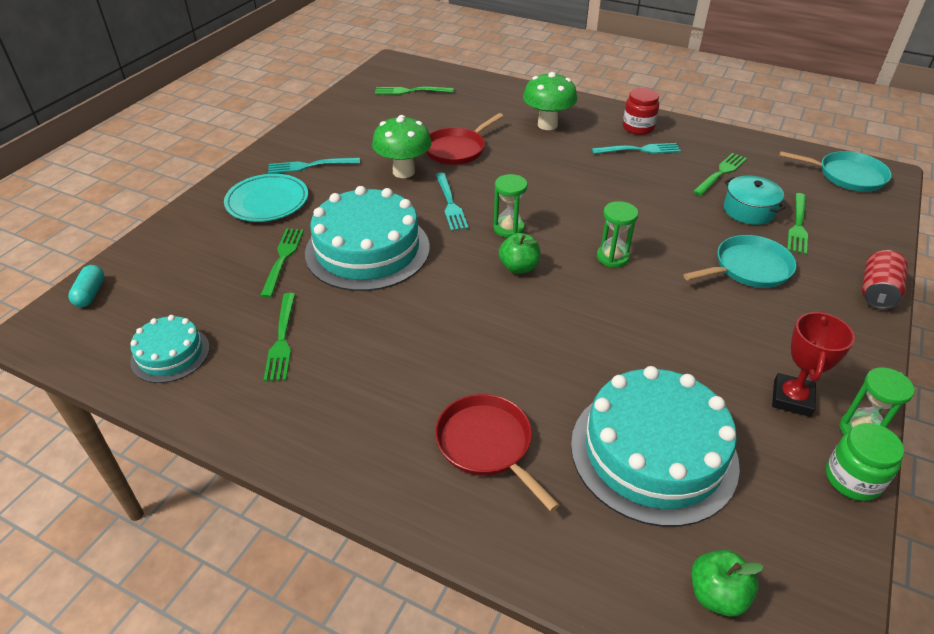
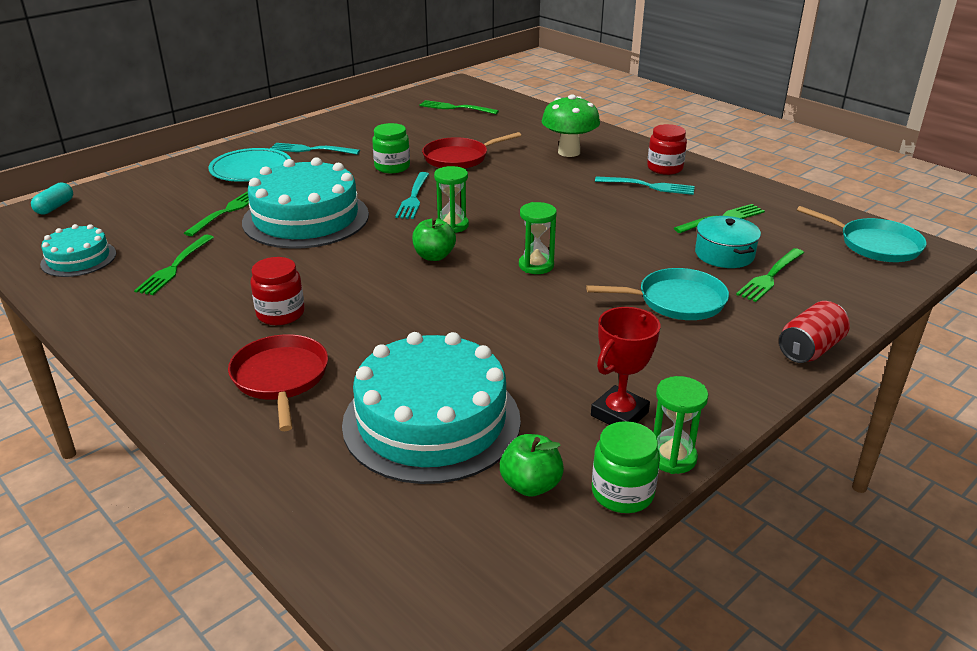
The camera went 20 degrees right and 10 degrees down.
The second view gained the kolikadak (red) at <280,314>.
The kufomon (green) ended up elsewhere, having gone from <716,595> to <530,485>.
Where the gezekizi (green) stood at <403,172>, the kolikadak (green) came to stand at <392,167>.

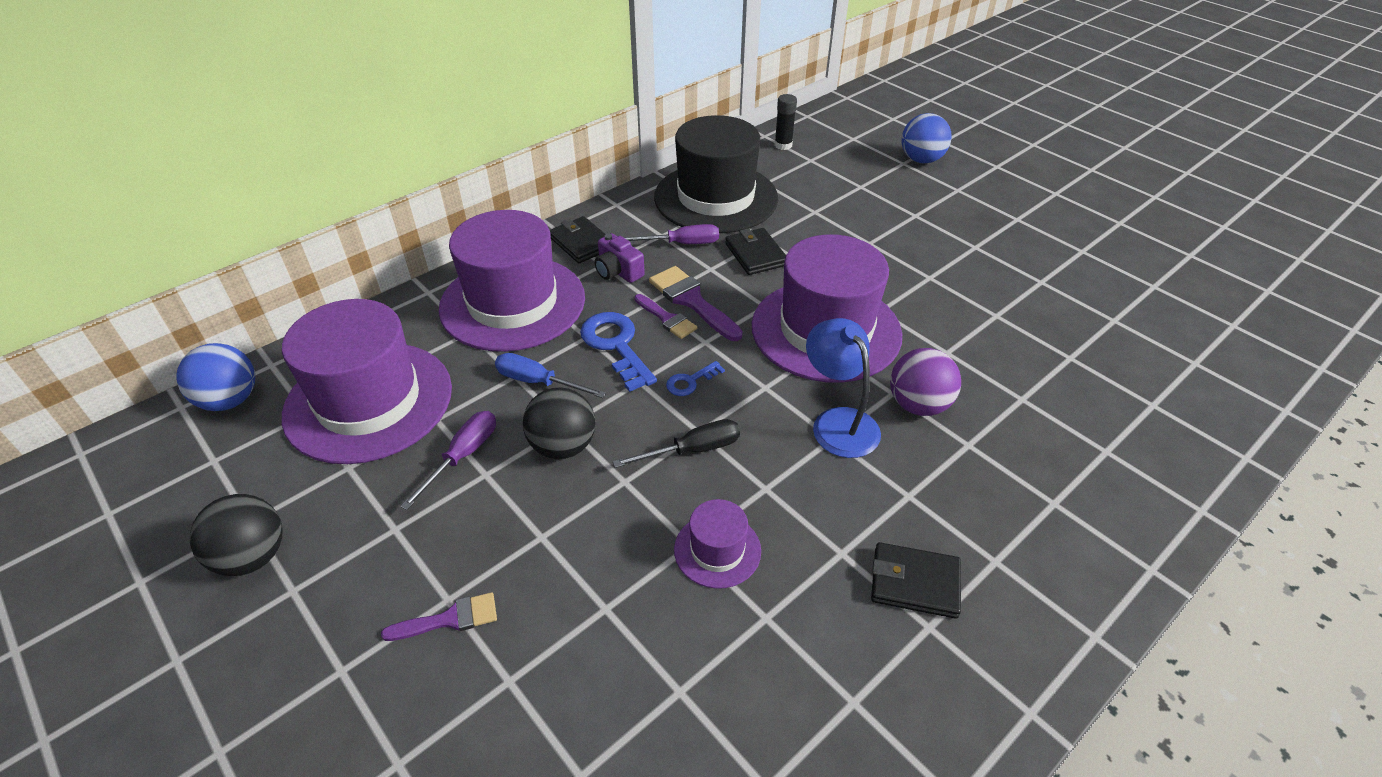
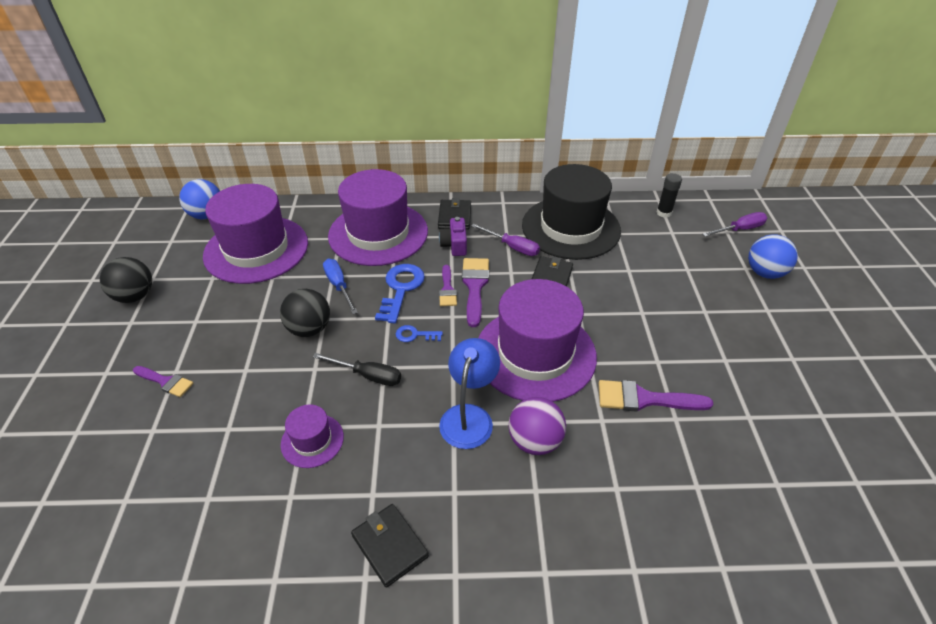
The camera went 40 degrees right and 0 degrees up.
The second view gained the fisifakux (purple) at <644,399>.
The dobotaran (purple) ended up elsewhere, having gone from <463,456> to <739,229>.

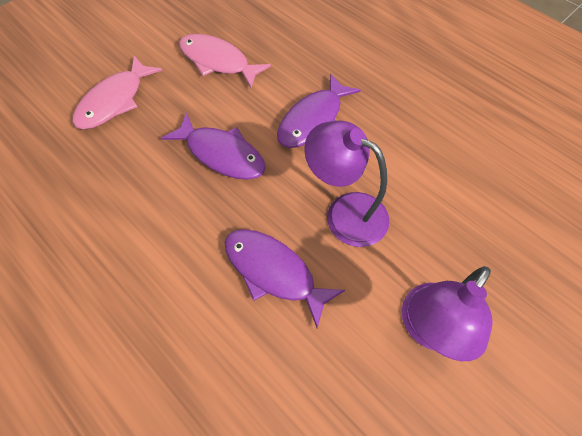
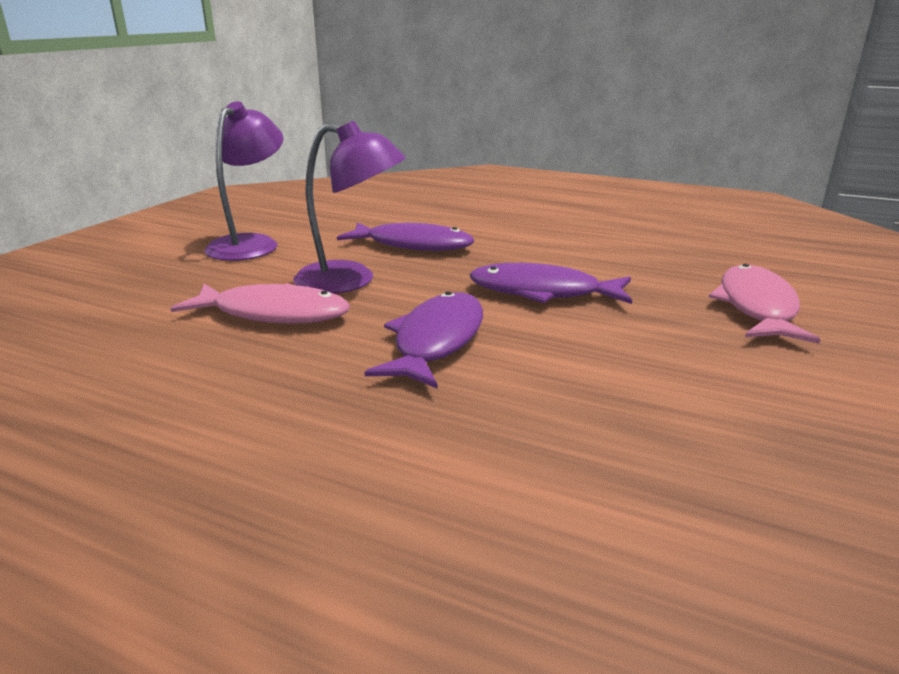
The camera went 160 degrees right and 35 degrees down.
The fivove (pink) ended up elsewhere, having gone from <218,61> to <273,314>.

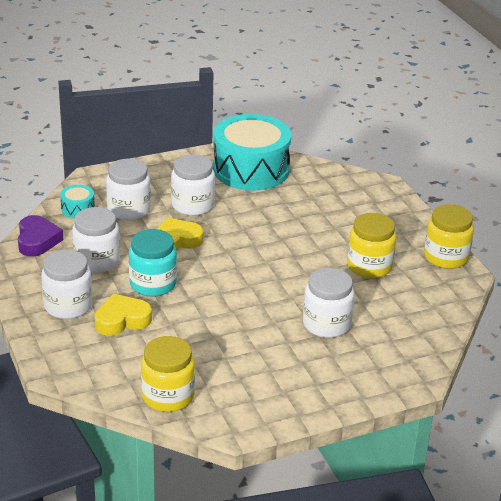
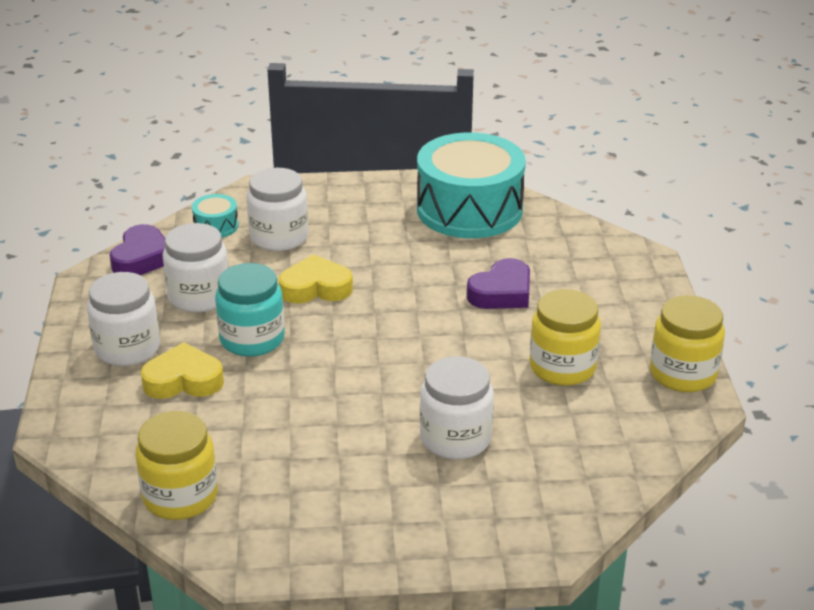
The camera went 20 degrees right and 0 degrees up.
The second view lost the kolikadak (white) at <192,205>.
The second view gained the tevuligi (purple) at <502,292>.

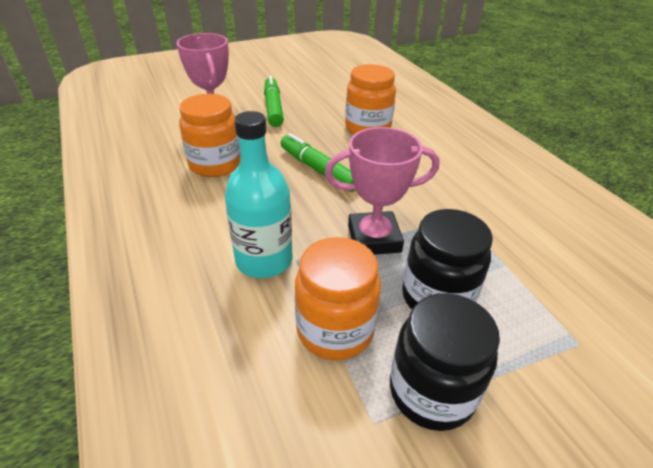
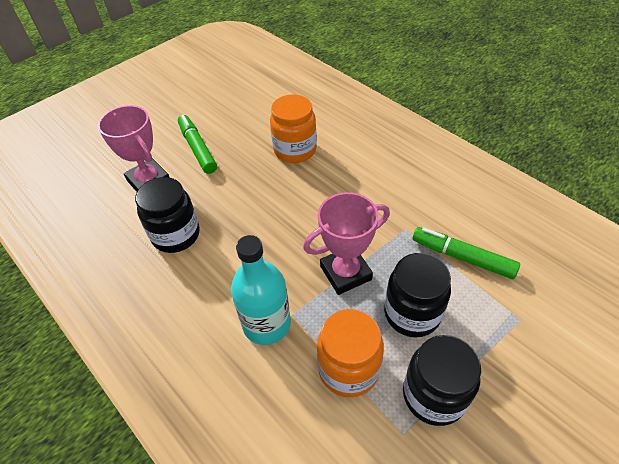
The camera went 15 degrees left and 10 degrees up.
The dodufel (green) ended up elsewhere, having gone from <318,169> to <462,257>.
What was the kolikadak (orange) at <215,164> turned into the kolikadak (black) at <176,235>.

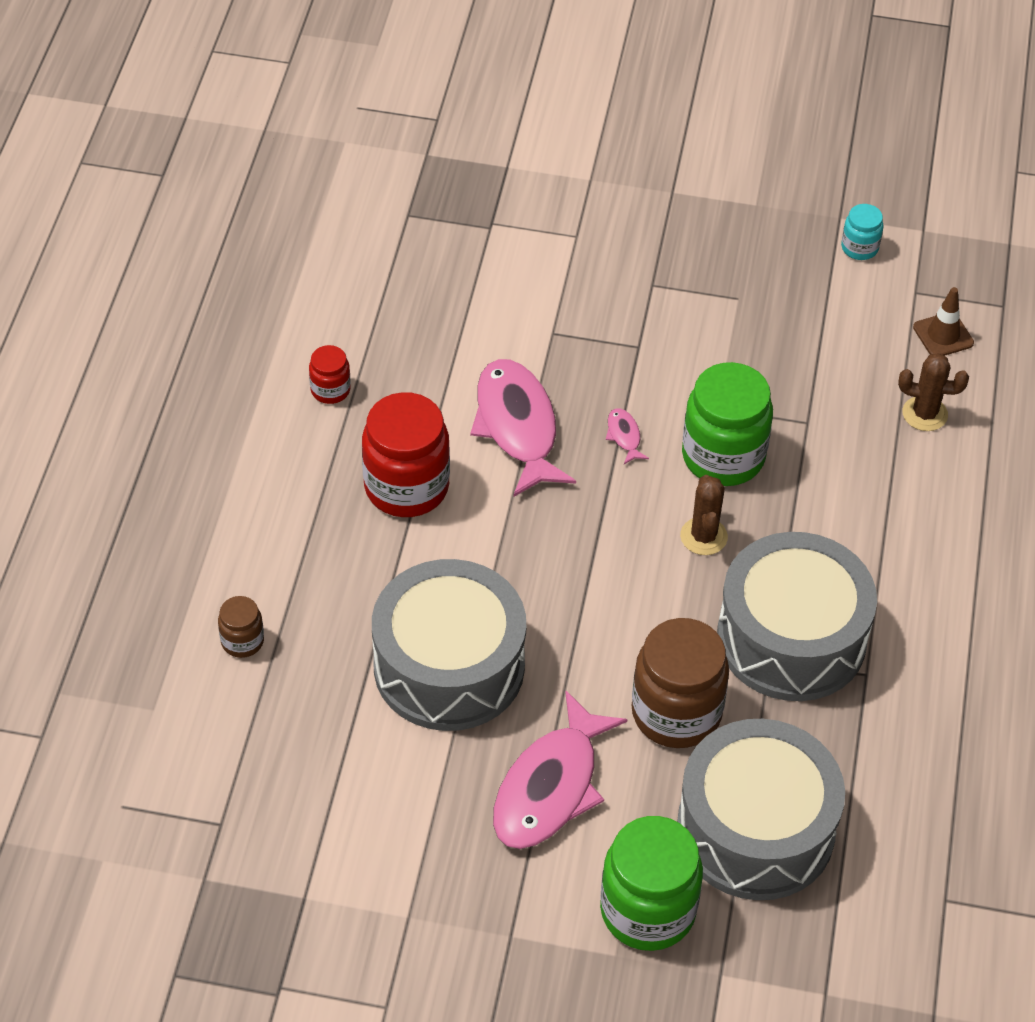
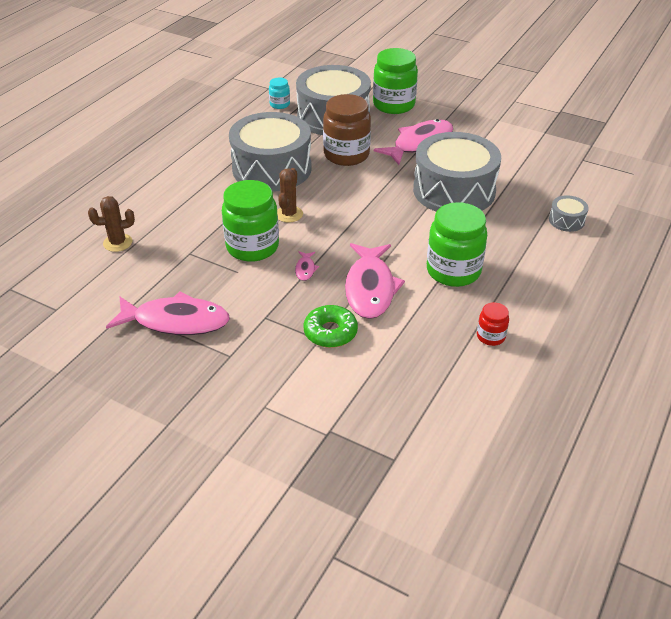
The camera went 160 degrees left and 10 degrees down.
The second view lost the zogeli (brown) at <943,335>.
The second view gained the fivove (pink) at <176,321>.
The second view gained the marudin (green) at <330,332>.
The kolikadak (turquoise) ended up elsewhere, having gone from <859,248> to <279,104>.
Where the kolikadak (brown) stood at <242,641>, the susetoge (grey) came to stand at <566,220>.
What was the kolikadak (red) at <406,487> turned into the kolikadak (green) at <453,271>.
The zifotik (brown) at <924,414> ended up facing another way, 45 degrees counterclockwise from before.

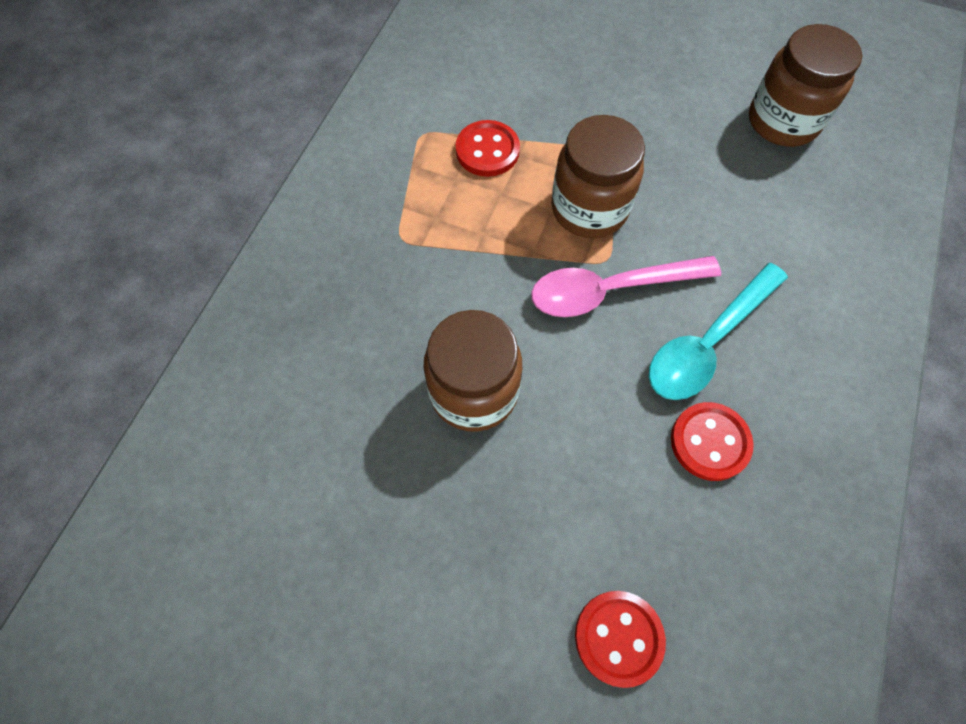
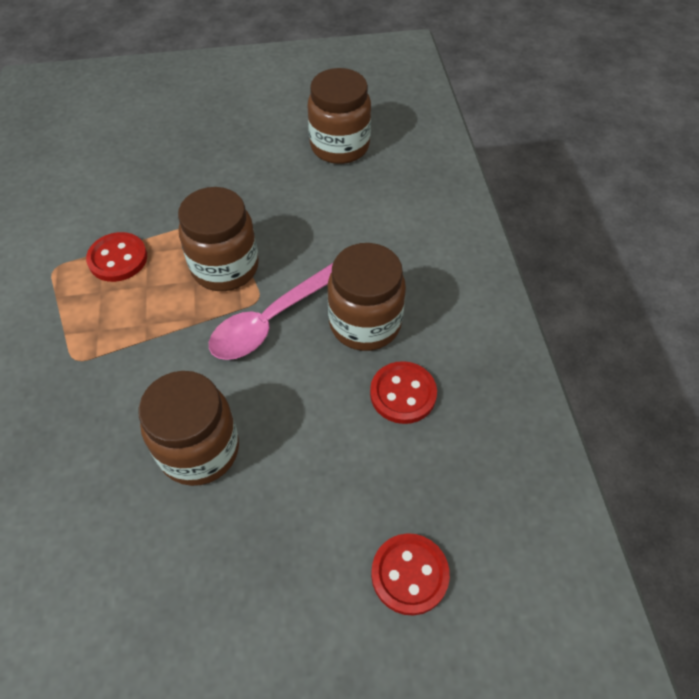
The camera went 30 degrees left and 10 degrees down.
Where the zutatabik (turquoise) stood at <708,342>, the kolikadak (brown) came to stand at <365,323>.

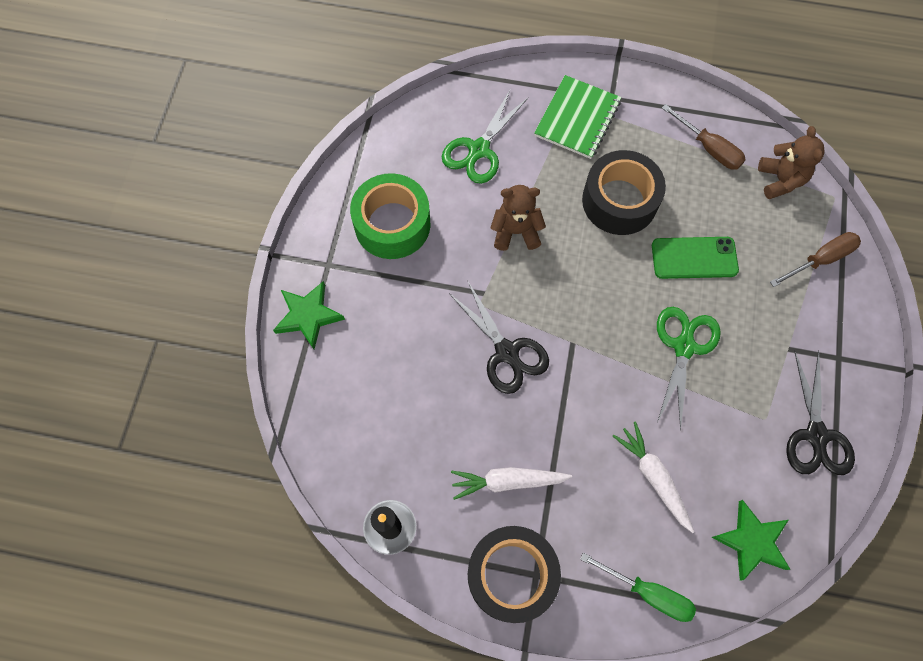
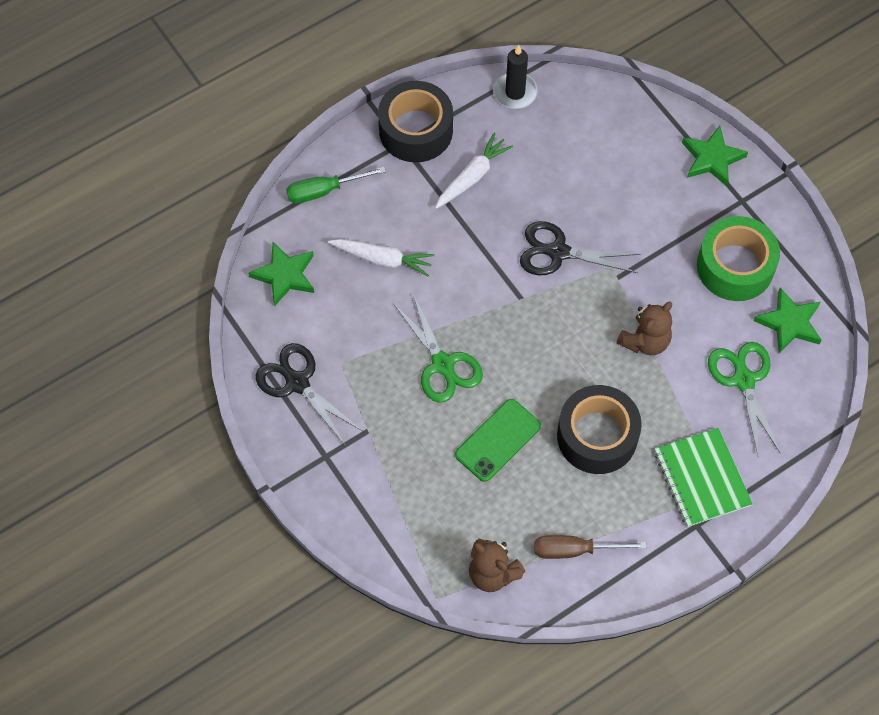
The camera went 135 degrees right and 5 degrees down.
The second view lost the dobotaran (brown) at <820,260>.
The second view gained the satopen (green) at <789,323>.

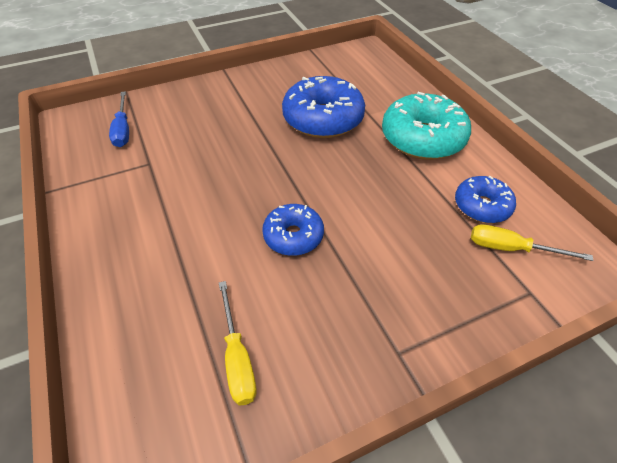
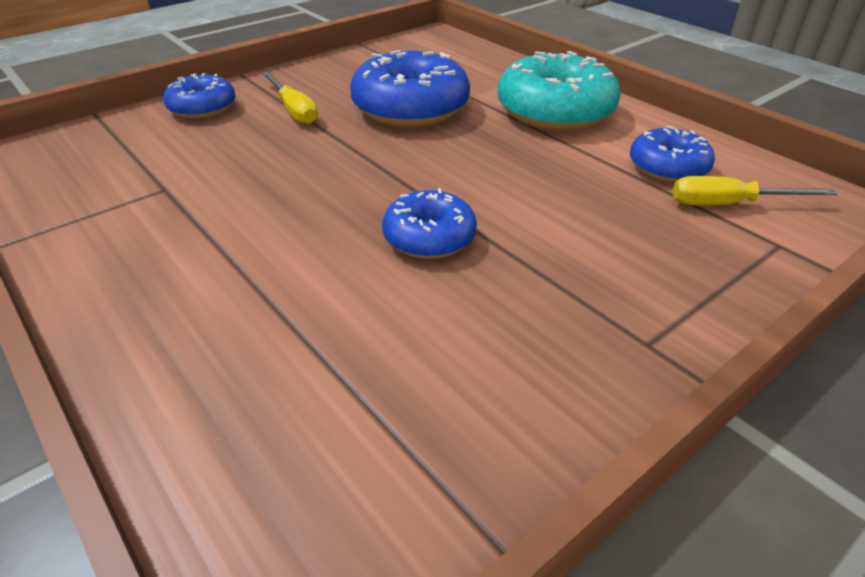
The camera went 15 degrees left and 10 degrees down.
The second view lost the dobotaran (blue) at <123,129>.
The second view gained the marudin (blue) at <202,108>.
The dobotaran (yellow) ended up elsewhere, having gone from <237,357> to <293,110>.

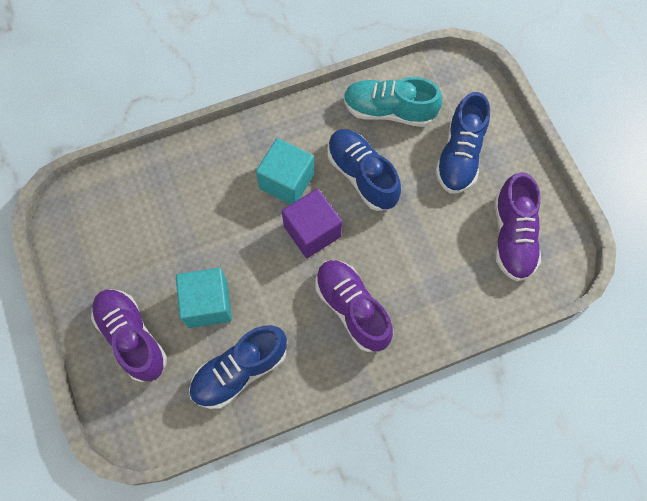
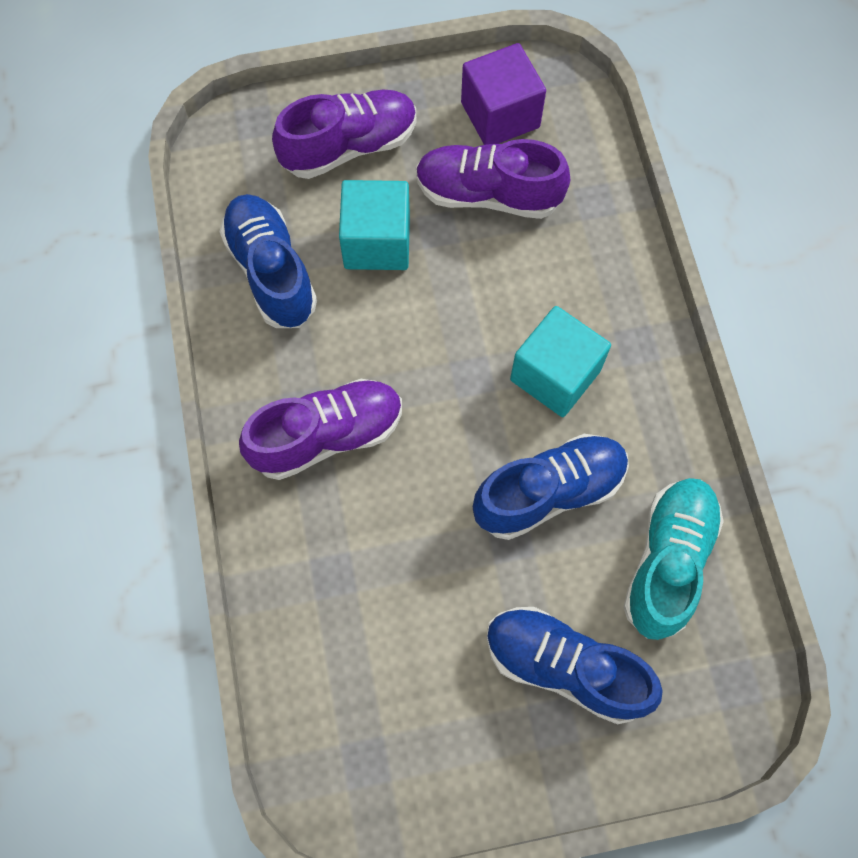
The camera went 100 degrees right and 0 degrees up.
The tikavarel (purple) ended up elsewhere, having gone from <312,231> to <500,115>.
The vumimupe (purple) ended up elsewhere, having gone from <512,236> to <488,194>.

